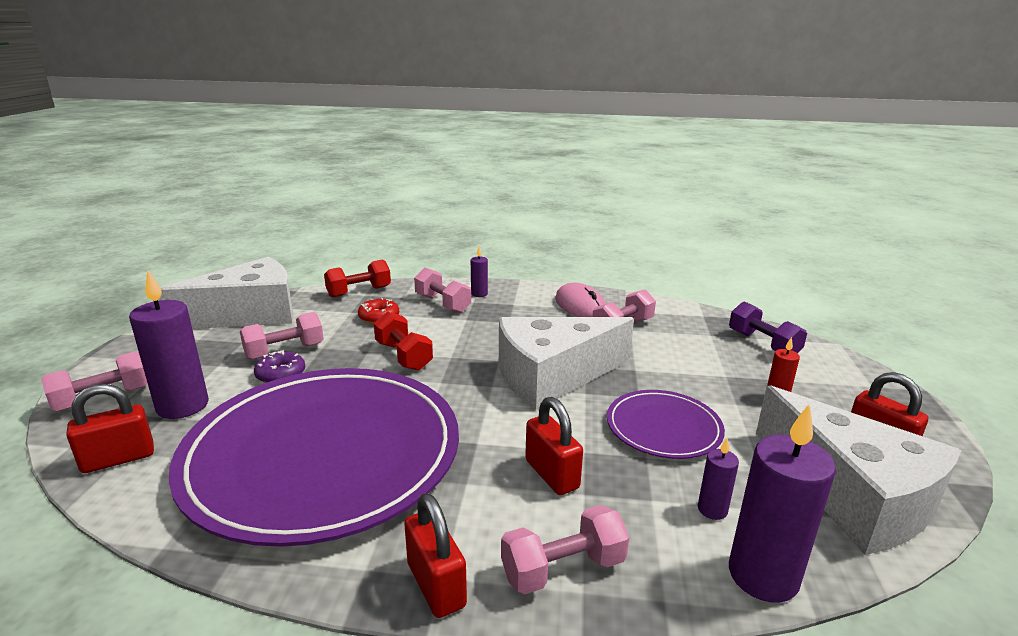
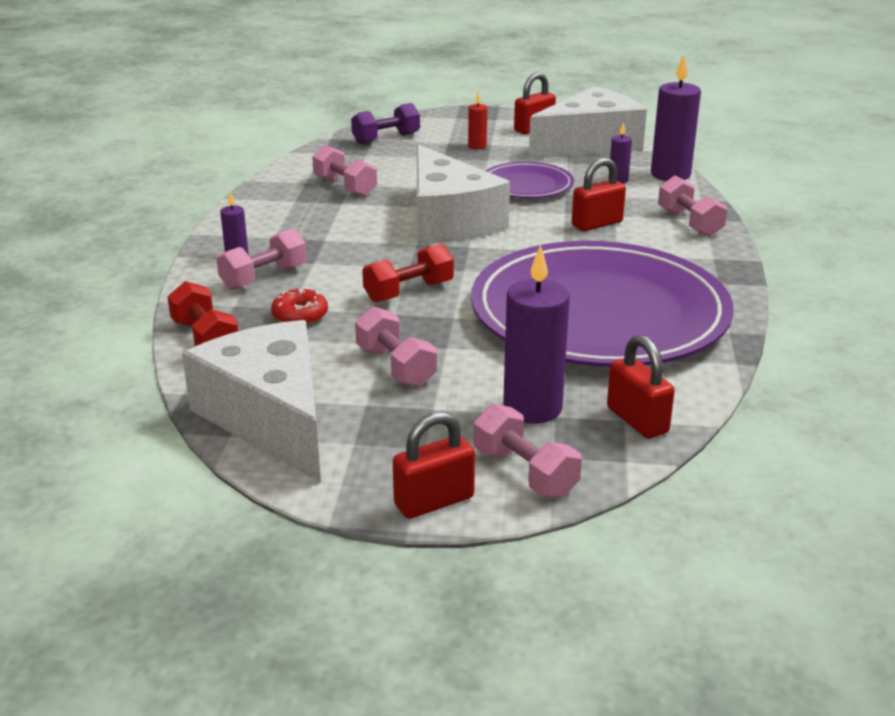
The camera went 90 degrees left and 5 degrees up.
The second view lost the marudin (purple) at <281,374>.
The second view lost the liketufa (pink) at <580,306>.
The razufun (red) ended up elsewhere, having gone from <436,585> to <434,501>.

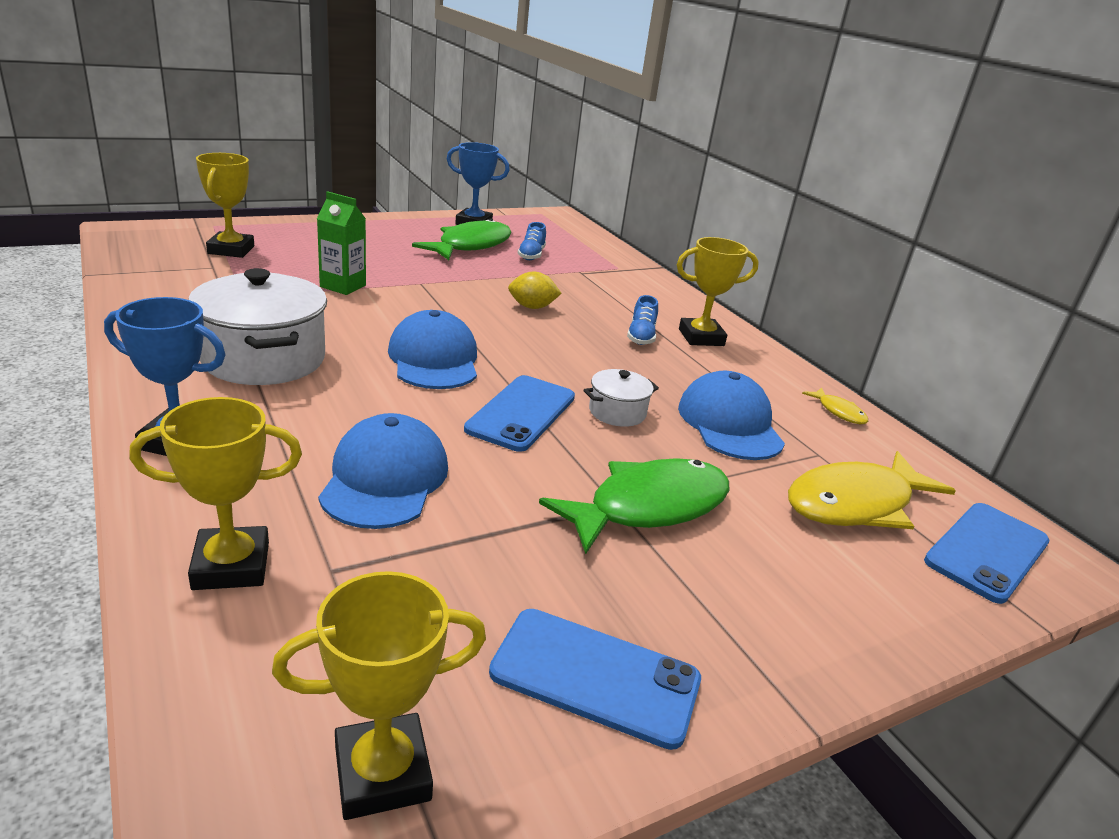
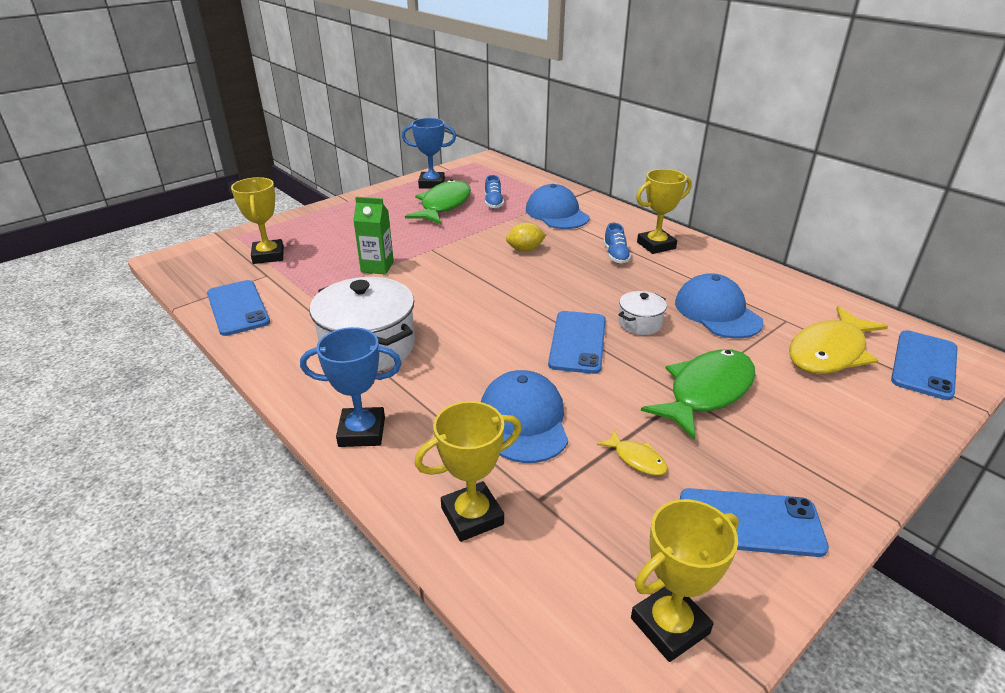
The camera went 10 degrees left and 5 degrees up.
The second view gained the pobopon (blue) at <238,308>.
The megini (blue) ended up elsewhere, having gone from <434,359> to <557,213>.
The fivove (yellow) ended up elsewhere, having gone from <838,412> to <636,459>.

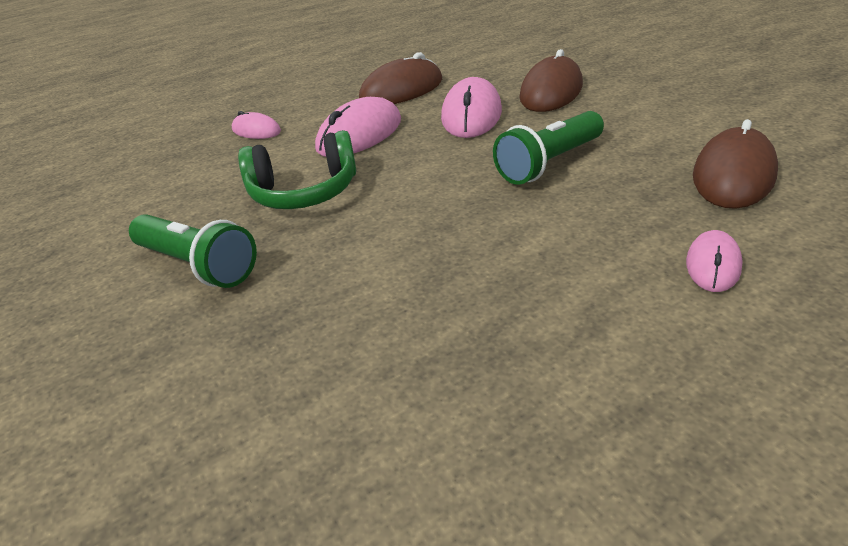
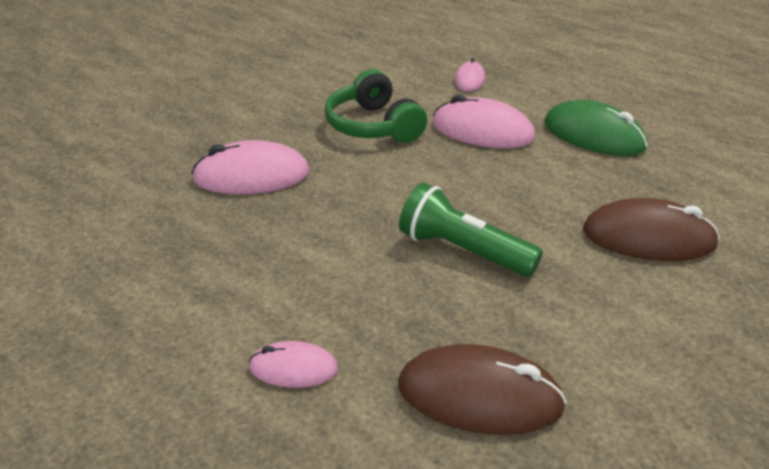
The camera went 70 degrees right and 0 degrees up.
The second view lost the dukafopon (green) at <198,265>.
The liketufa (pink) ended up elsewhere, having gone from <471,115> to <251,176>.
What was the liketufa (brown) at <401,90> turned into the liketufa (green) at <593,135>.

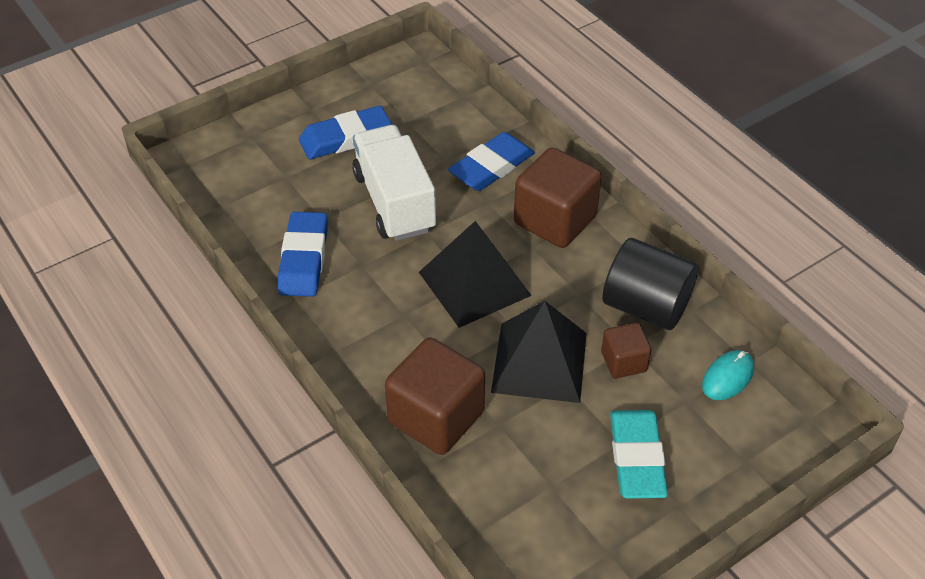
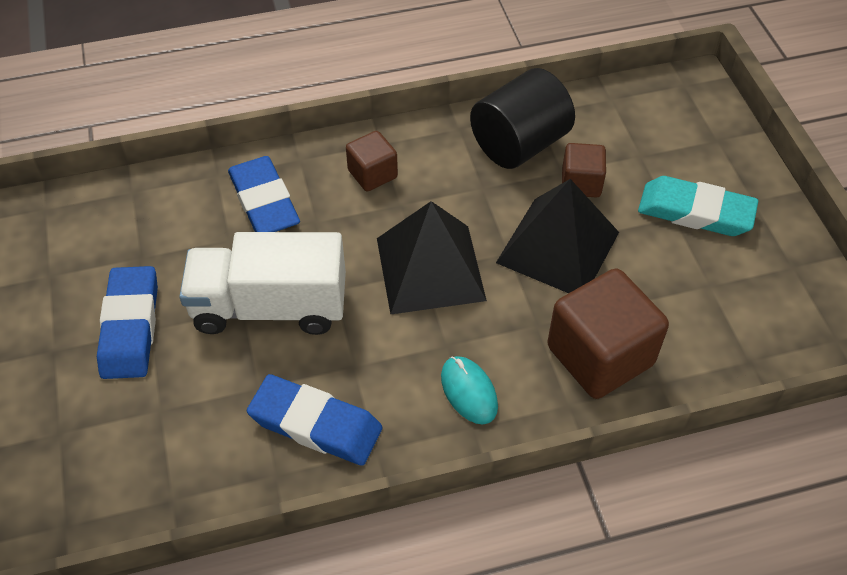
The camera went 70 degrees left and 5 degrees up.
The liketufa (turquoise) ended up elsewhere, having gone from <727,377> to <469,391>.
The size of the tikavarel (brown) at <555,220> changed by a factor of 0.54.

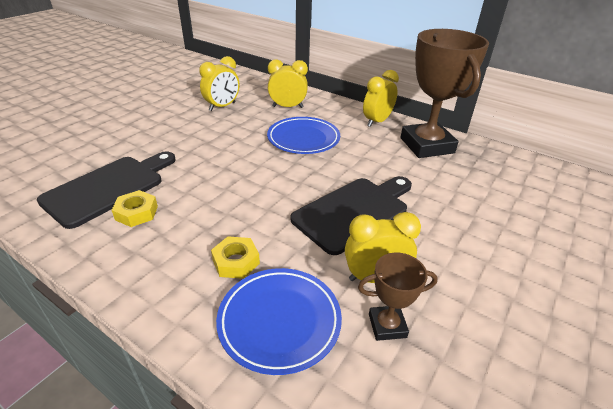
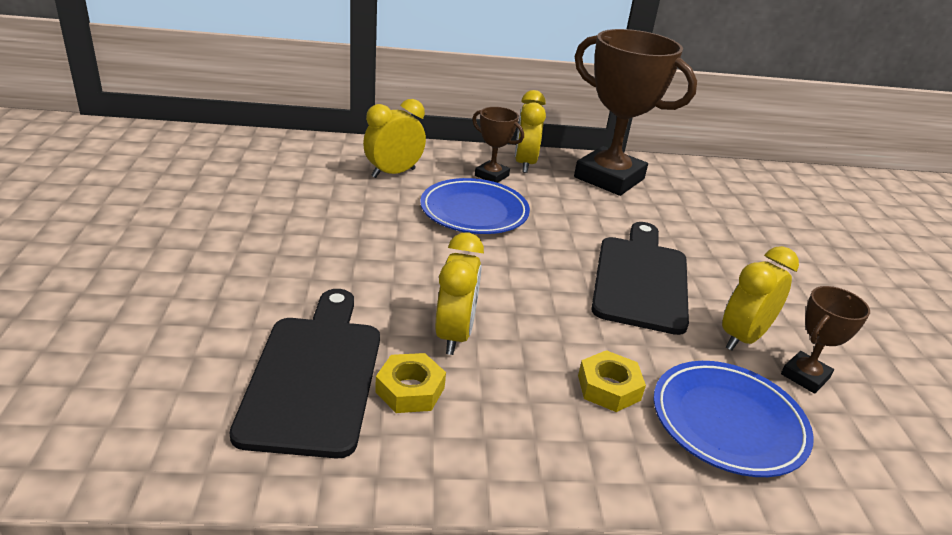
The camera went 40 degrees left and 5 degrees down.
The second view gained the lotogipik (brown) at <491,176>.
The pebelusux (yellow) ended up elsewhere, having gone from <222,106> to <454,335>.

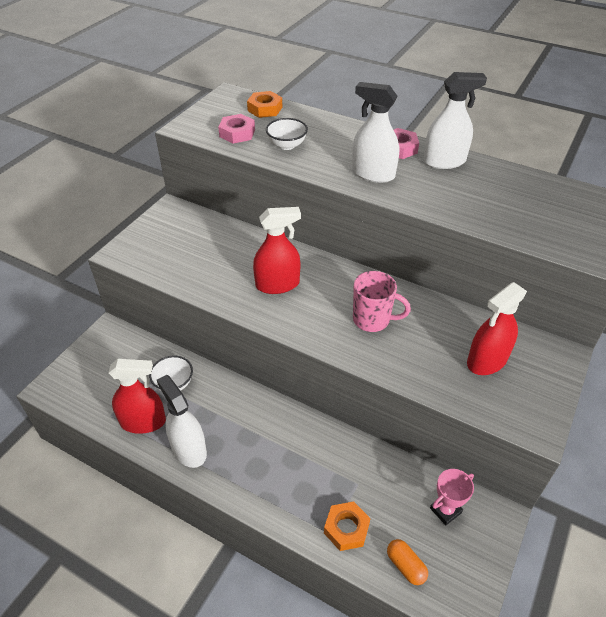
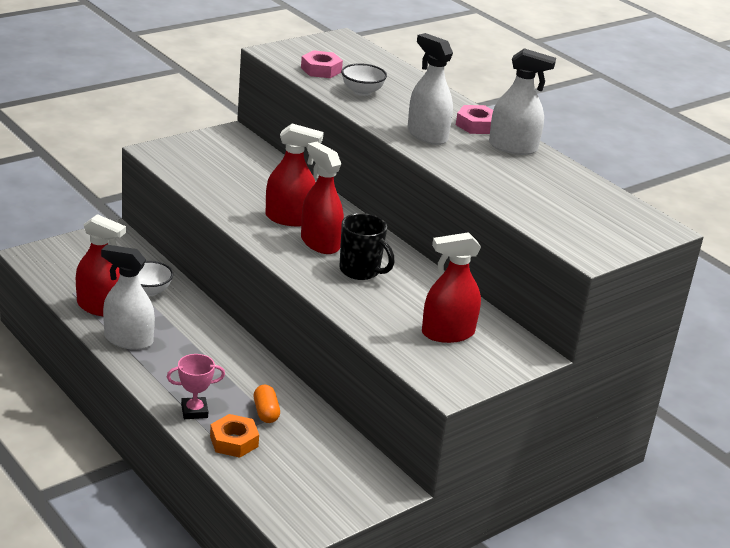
The camera went 20 degrees right and 15 degrees down.
The second view lost the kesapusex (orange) at <265,109>.
The second view gained the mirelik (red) at <320,243>.
The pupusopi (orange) ended up elsewhere, having gone from <405,566> to <266,412>.
The lotogipik (pink) ended up elsewhere, having gone from <445,510> to <194,411>.
What was the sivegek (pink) at <372,320> turned into the sivegek (black) at <361,271>.
The mirelik (white) at <189,449> ended up facing another way, 60 degrees counterclockwise from before.

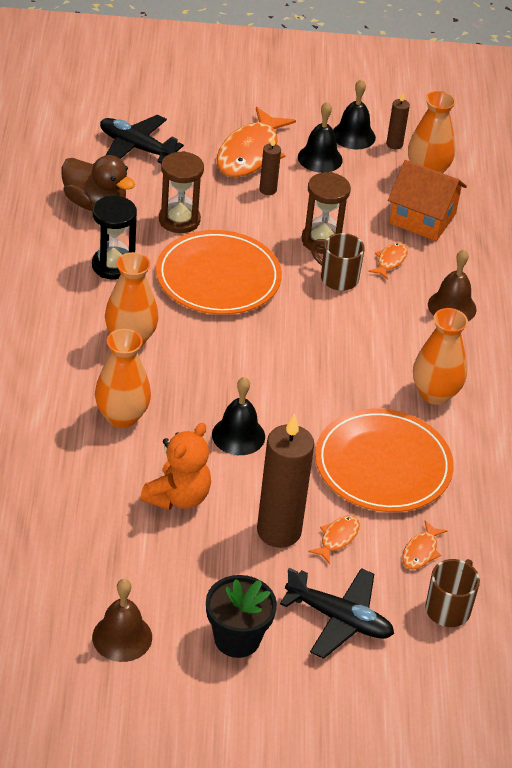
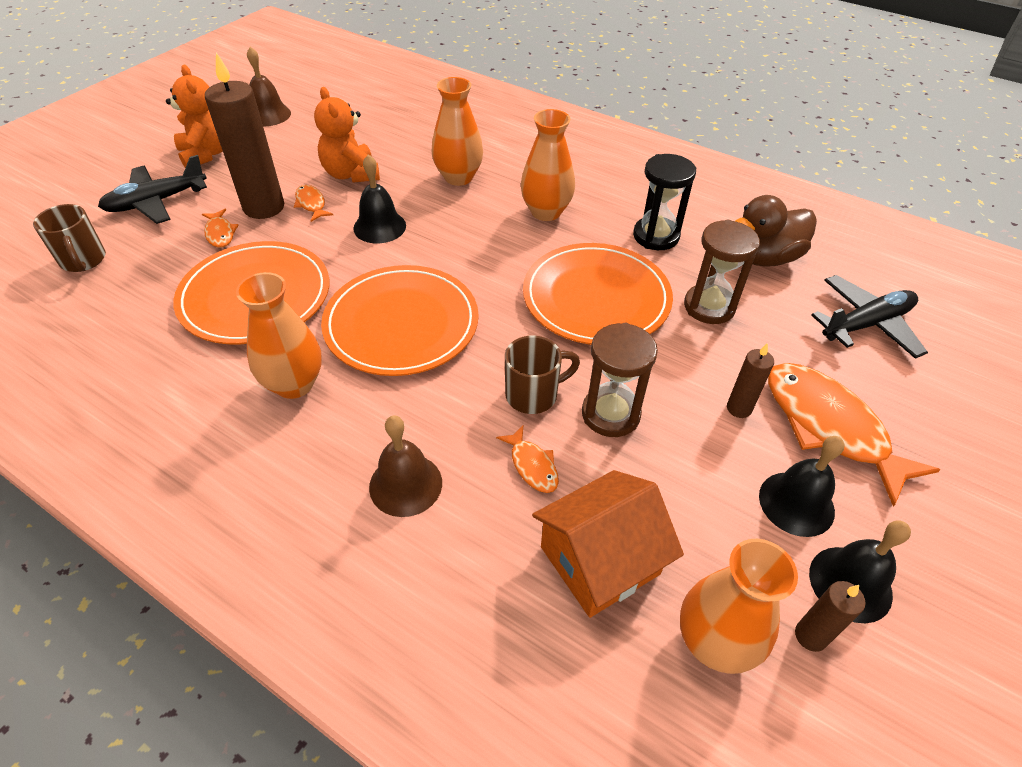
The camera went 125 degrees right and 5 degrees up.
The second view gained the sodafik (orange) at <401,324>.
The fivove (orange) ended up elsewhere, having gone from <421,551> to <311,204>.
Where the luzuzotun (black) stood at <237,639>, the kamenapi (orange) came to stand at <206,154>.

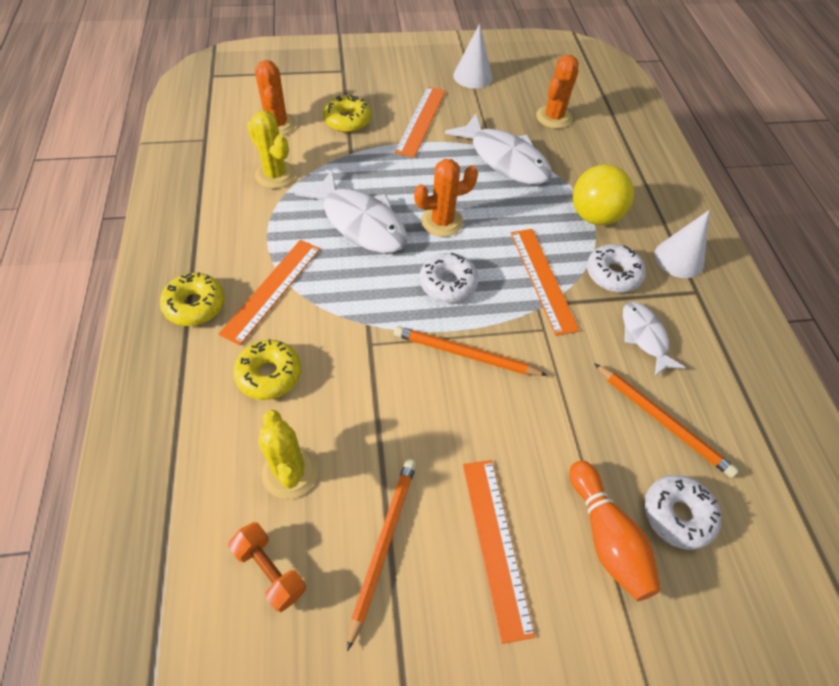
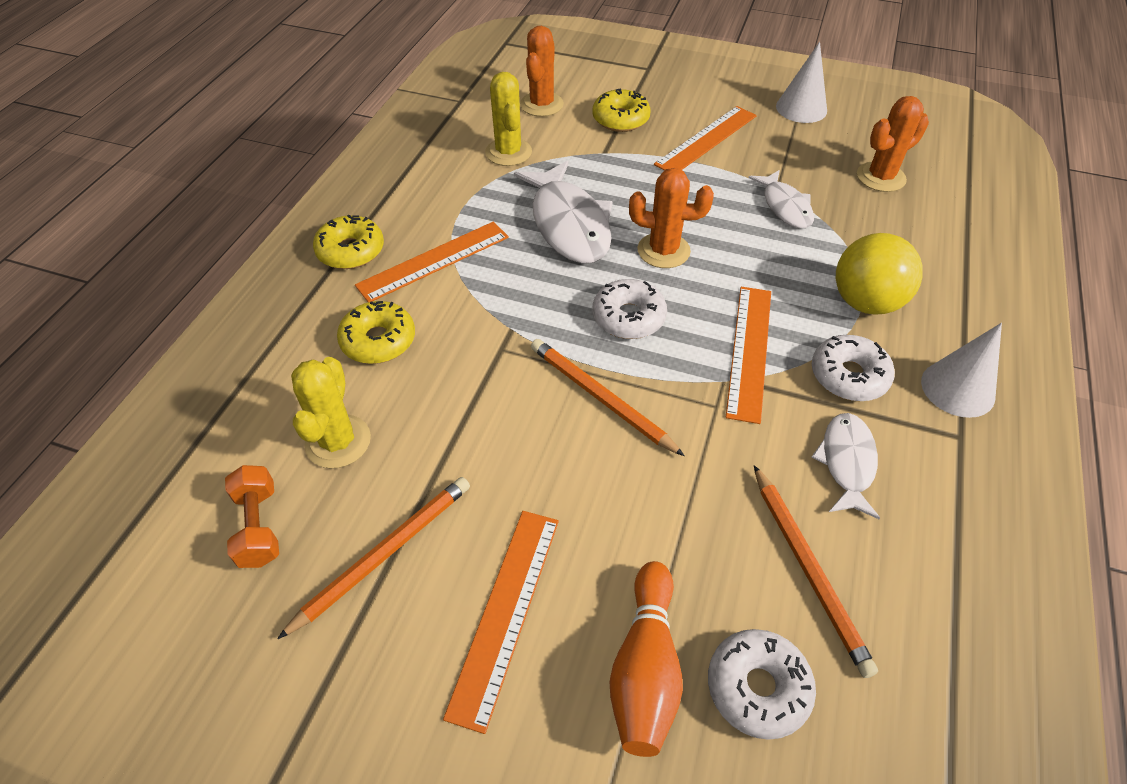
The camera went 30 degrees right and 5 degrees down.
The size of the fivove (white) at <505,159> changed by a factor of 0.59.

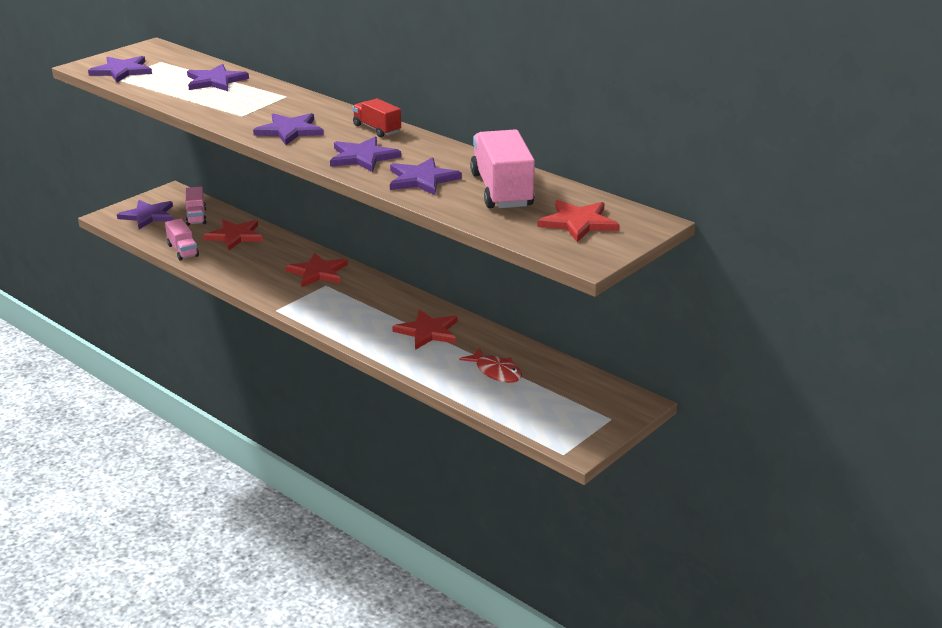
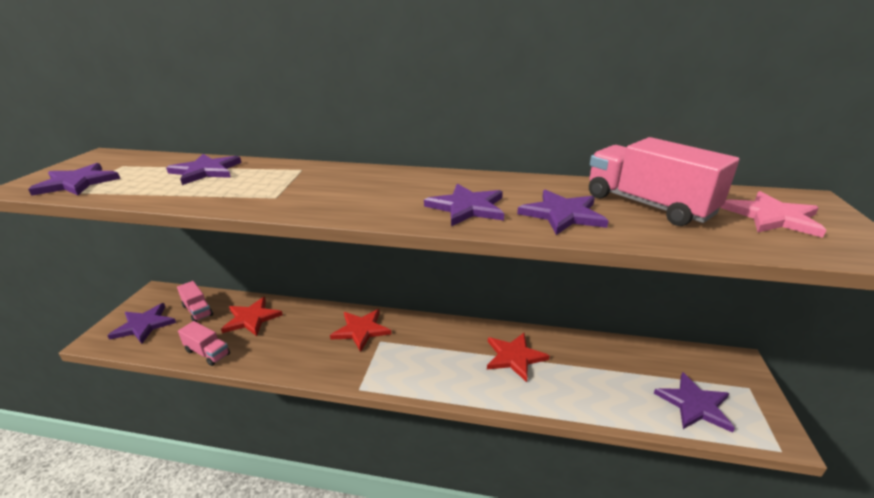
The camera went 30 degrees left and 0 degrees up.
The second view lost the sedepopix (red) at <377,129>.
The second view lost the fivove (red) at <496,372>.
The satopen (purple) ended up elsewhere, having gone from <290,131> to <694,404>.
What was the satopen (red) at <578,223> turned into the satopen (pink) at <773,217>.

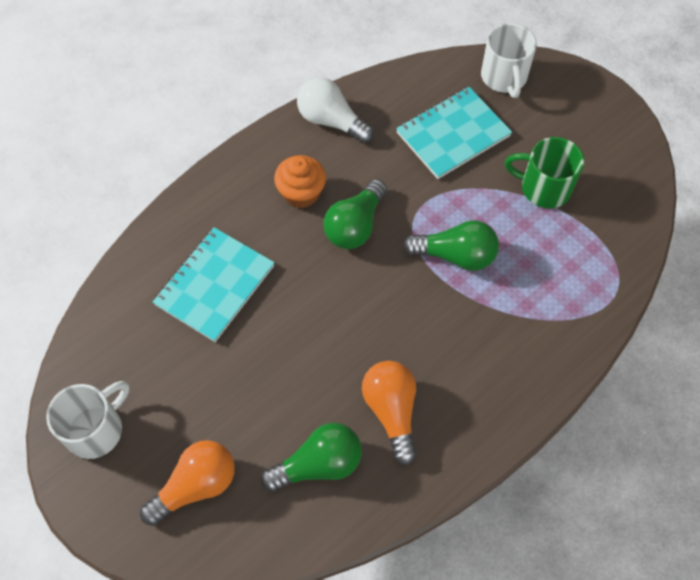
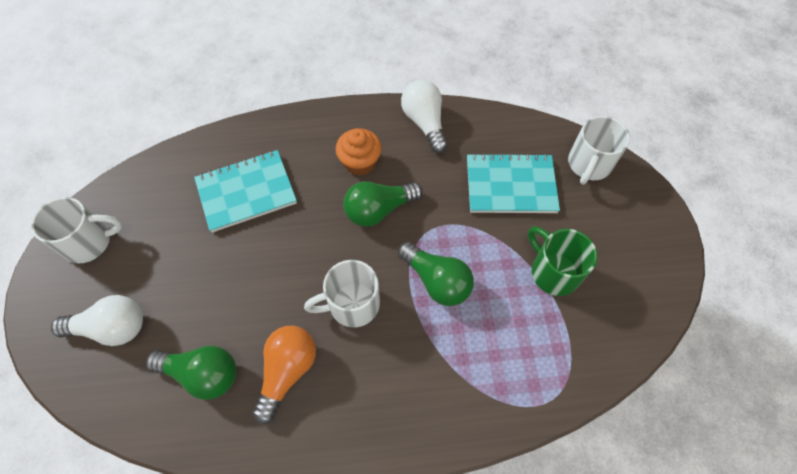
The camera went 35 degrees right and 0 degrees up.
The second view gained the sivegek (white) at <352,304>.
What was the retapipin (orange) at <196,486> turned into the retapipin (white) at <112,328>.

